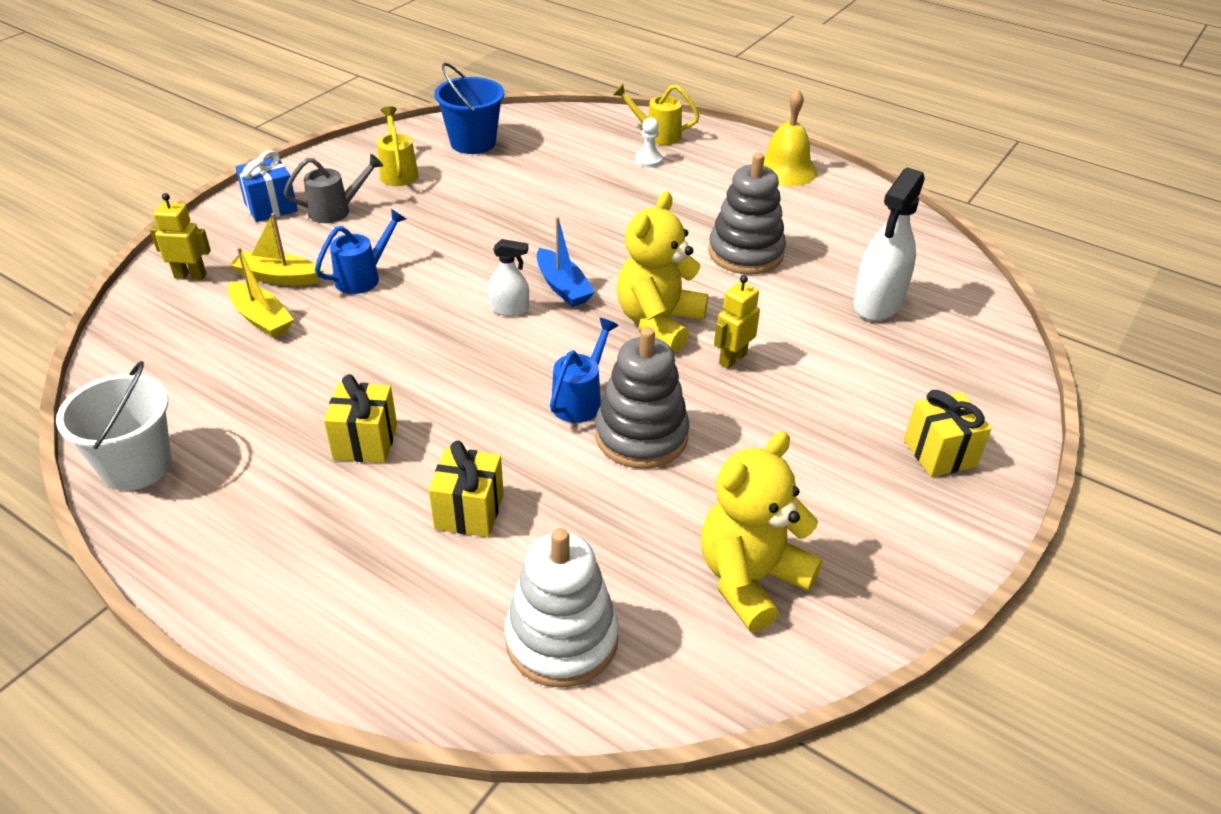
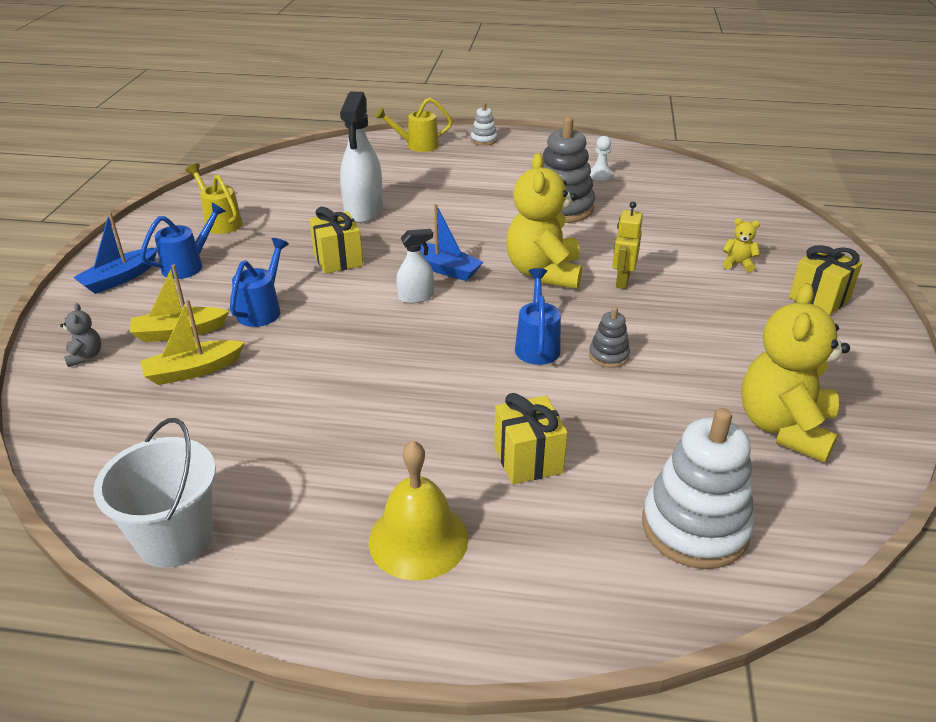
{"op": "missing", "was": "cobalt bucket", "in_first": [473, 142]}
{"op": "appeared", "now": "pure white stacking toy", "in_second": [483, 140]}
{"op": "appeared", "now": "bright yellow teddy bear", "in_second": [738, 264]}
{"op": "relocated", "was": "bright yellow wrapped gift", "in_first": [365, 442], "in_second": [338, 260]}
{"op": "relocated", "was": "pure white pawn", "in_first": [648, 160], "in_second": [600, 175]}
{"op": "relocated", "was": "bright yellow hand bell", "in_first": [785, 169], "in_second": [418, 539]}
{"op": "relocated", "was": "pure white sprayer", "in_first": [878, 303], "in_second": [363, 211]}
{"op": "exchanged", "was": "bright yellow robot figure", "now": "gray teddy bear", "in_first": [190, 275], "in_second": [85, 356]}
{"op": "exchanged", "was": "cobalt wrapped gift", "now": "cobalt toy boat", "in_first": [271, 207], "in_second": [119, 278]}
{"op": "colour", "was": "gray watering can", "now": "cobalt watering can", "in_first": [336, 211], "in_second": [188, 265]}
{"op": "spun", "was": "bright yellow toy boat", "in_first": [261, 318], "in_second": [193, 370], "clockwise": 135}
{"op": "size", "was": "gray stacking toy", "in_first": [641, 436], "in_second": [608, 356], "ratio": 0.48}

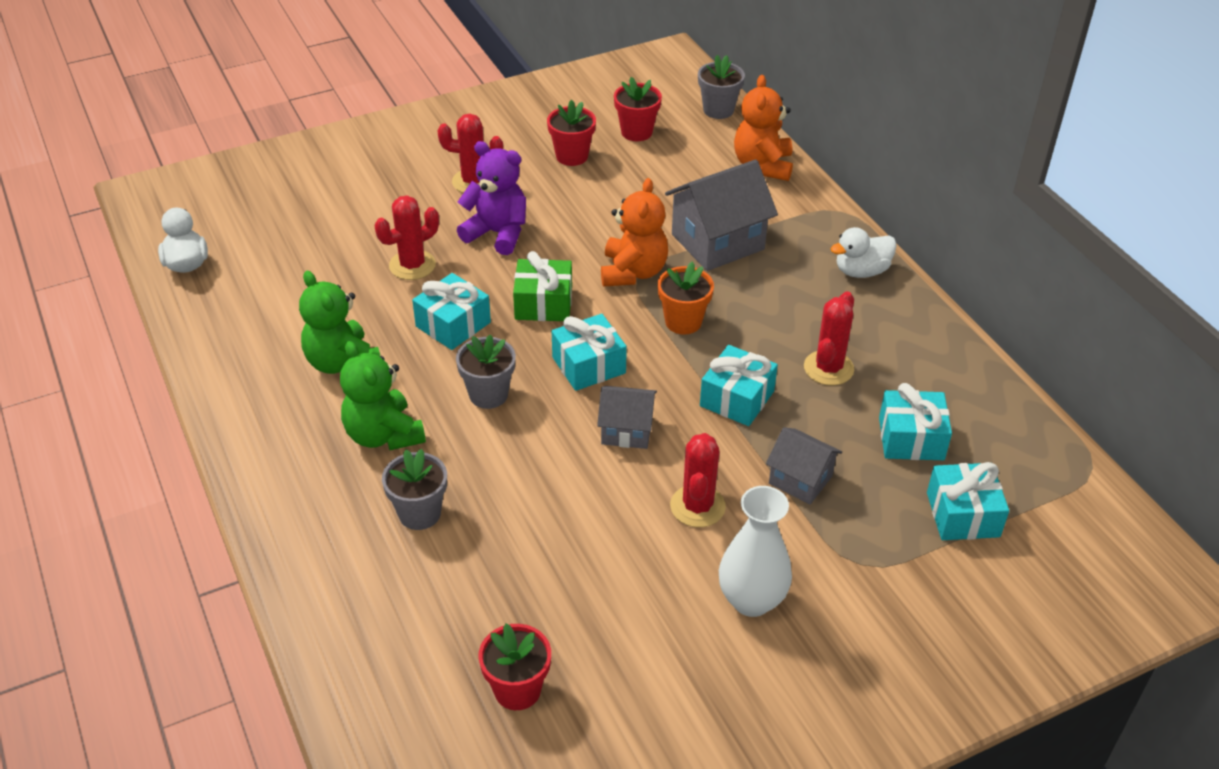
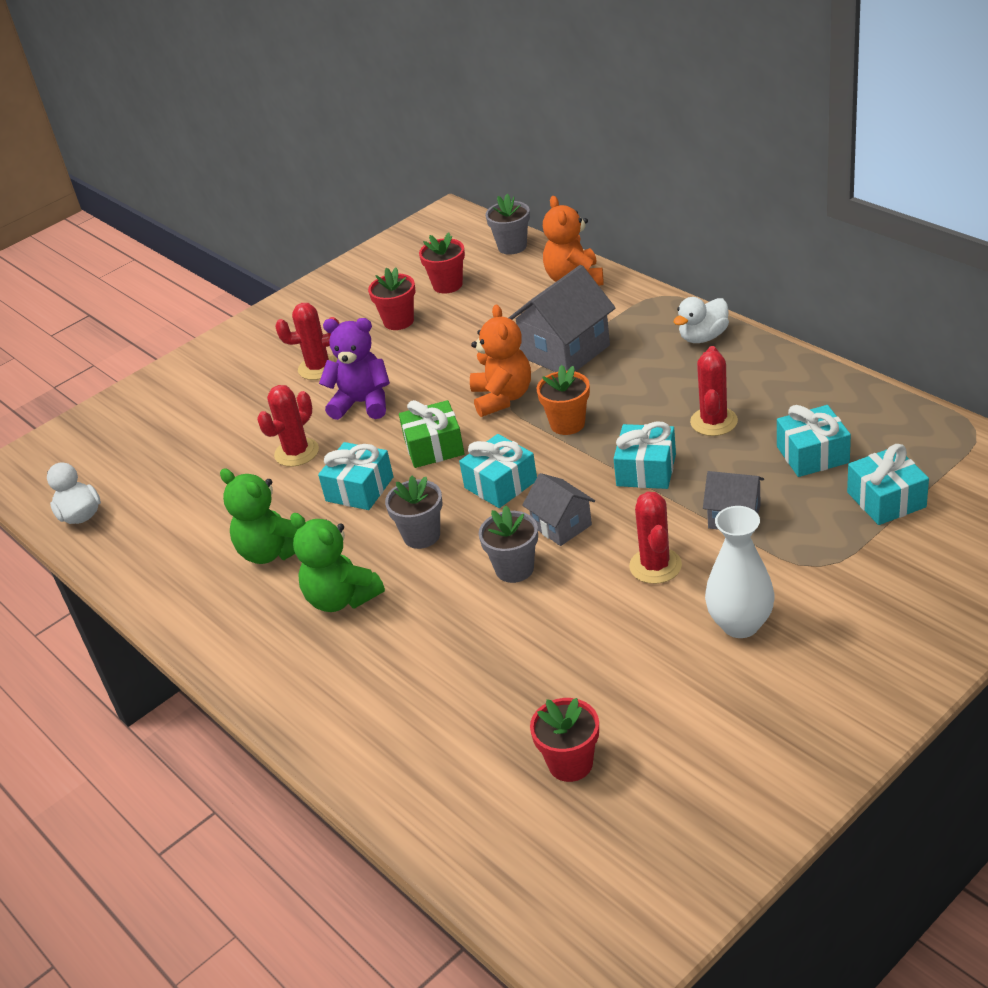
{"op": "relocated", "was": "gray flower pot", "in_first": [419, 513], "in_second": [514, 569]}
{"op": "spun", "was": "gray cottage", "in_first": [626, 430], "in_second": [561, 525], "clockwise": 60}

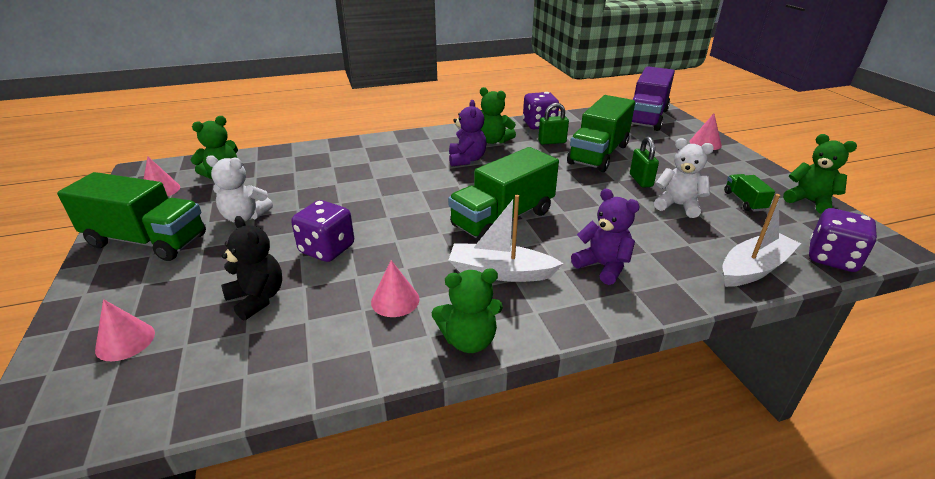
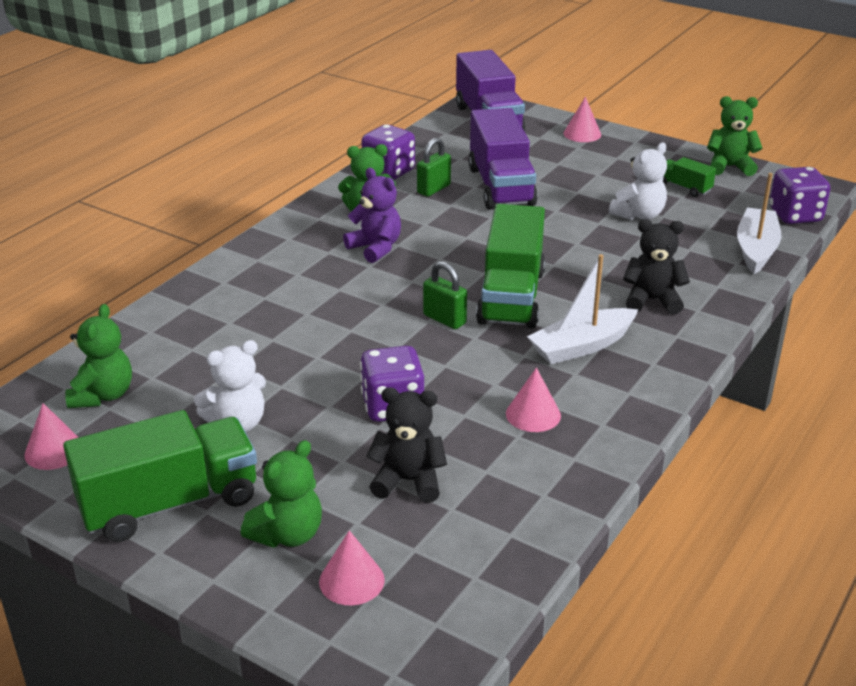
{"op": "relocated", "was": "emerald teddy bear", "in_first": [469, 340], "in_second": [287, 534]}
{"op": "relocated", "was": "emerald padlock", "in_first": [640, 180], "in_second": [444, 319]}
{"op": "colour", "was": "emerald truck", "now": "purple truck", "in_first": [598, 154], "in_second": [501, 186]}
{"op": "colour", "was": "purple teddy bear", "now": "jet-black teddy bear", "in_first": [603, 266], "in_second": [652, 300]}
{"op": "spun", "was": "pure white teddy bear", "in_first": [677, 205], "in_second": [639, 215], "clockwise": 150}

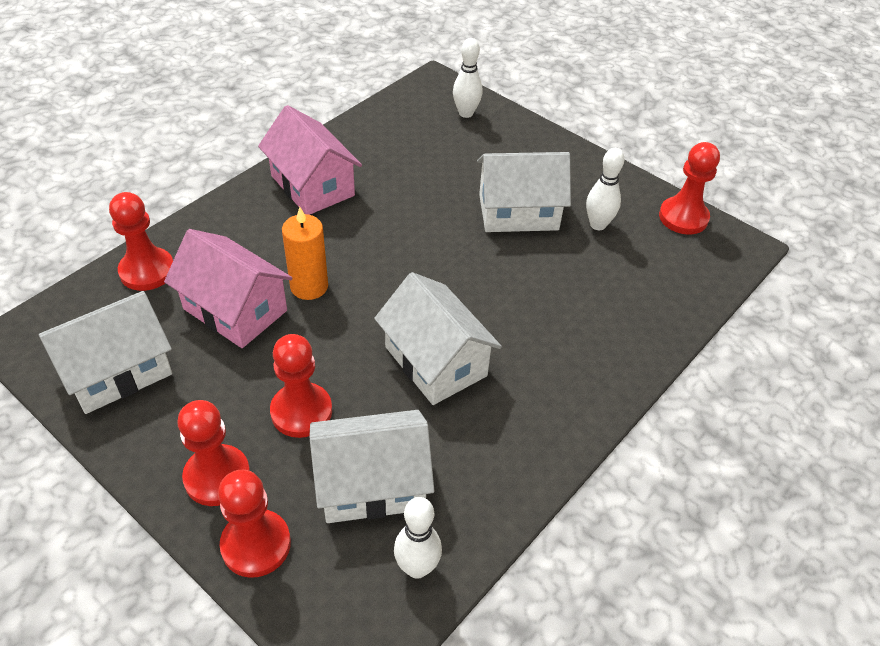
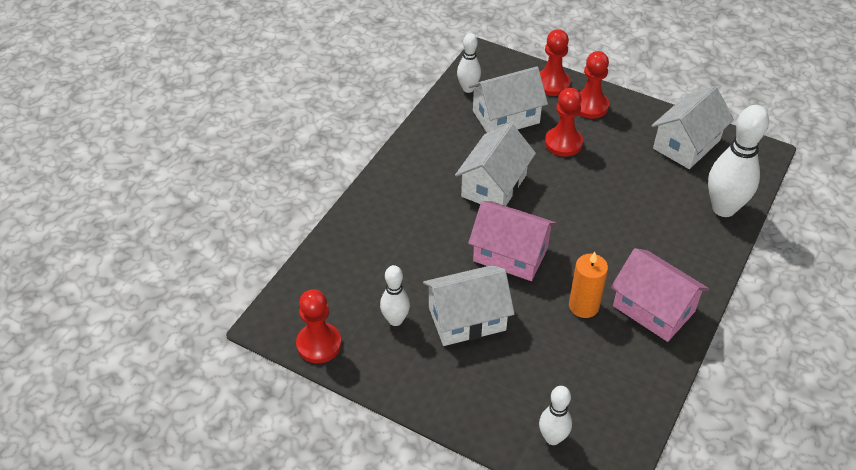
{"op": "relocated", "was": "pink cottage", "in_first": [235, 309], "in_second": [510, 254]}
{"op": "relocated", "was": "orange-coloured pillar candle", "in_first": [309, 286], "in_second": [583, 306]}
{"op": "exchanged", "was": "crimson pawn", "now": "pure white tenpin", "in_first": [147, 271], "in_second": [723, 208]}
{"op": "spun", "was": "pure white cottage", "in_first": [436, 361], "in_second": [494, 185], "clockwise": 75}

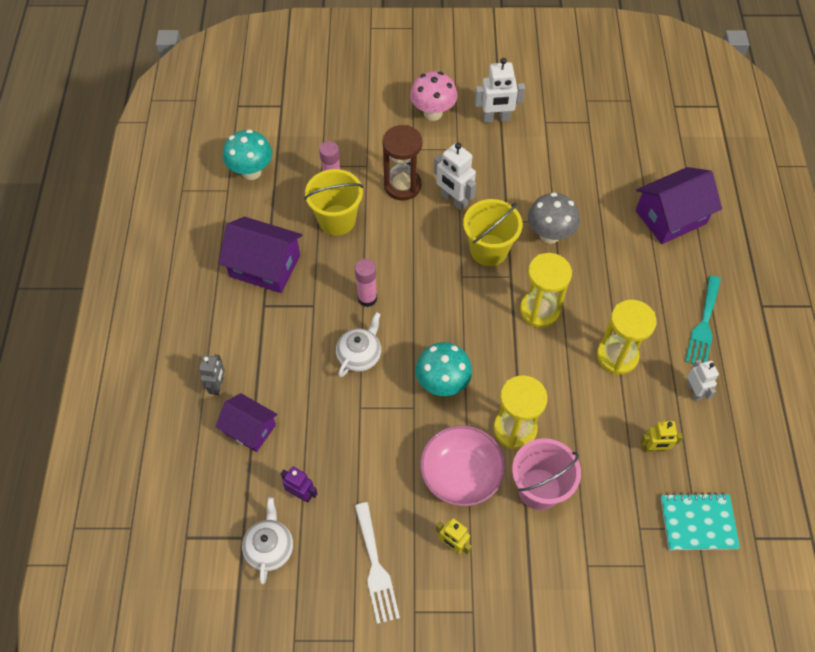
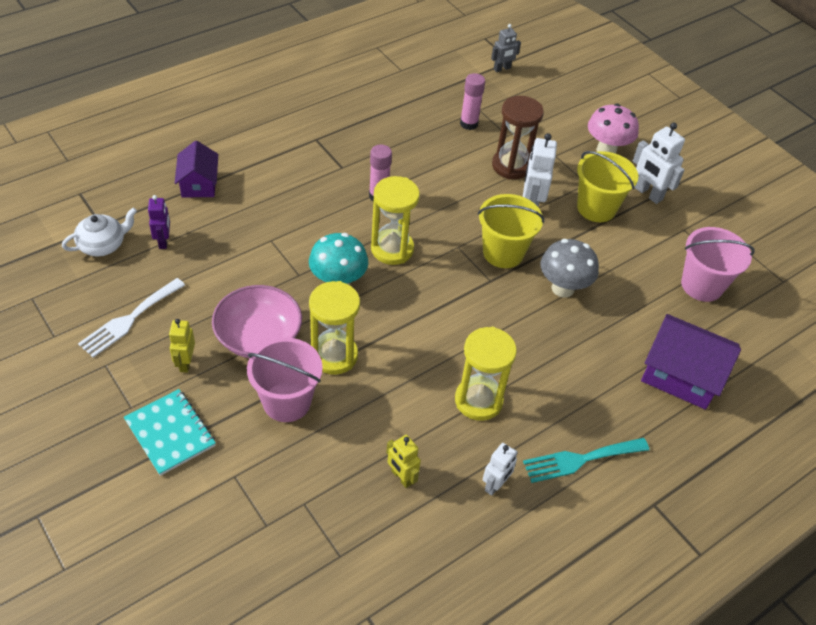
{"op": "missing", "was": "purple cottage", "in_first": [265, 266]}
{"op": "missing", "was": "turquoise toadstool", "in_first": [251, 172]}
{"op": "missing", "was": "pure white china teapot", "in_first": [359, 355]}
{"op": "appeared", "now": "pink bucket", "in_second": [701, 285]}
{"op": "relocated", "was": "gray robot figure", "in_first": [218, 386], "in_second": [502, 69]}
{"op": "relocated", "was": "bright yellow bucket", "in_first": [337, 220], "in_second": [596, 208]}
{"op": "relocated", "was": "bright yellow sand timer", "in_first": [539, 310], "in_second": [392, 249]}
{"op": "relocated", "was": "turquoise notebook", "in_first": [698, 522], "in_second": [170, 433]}

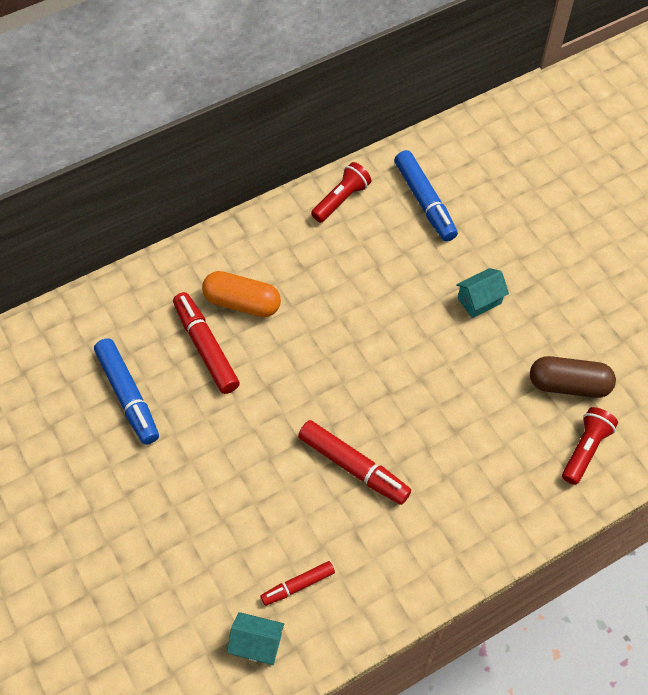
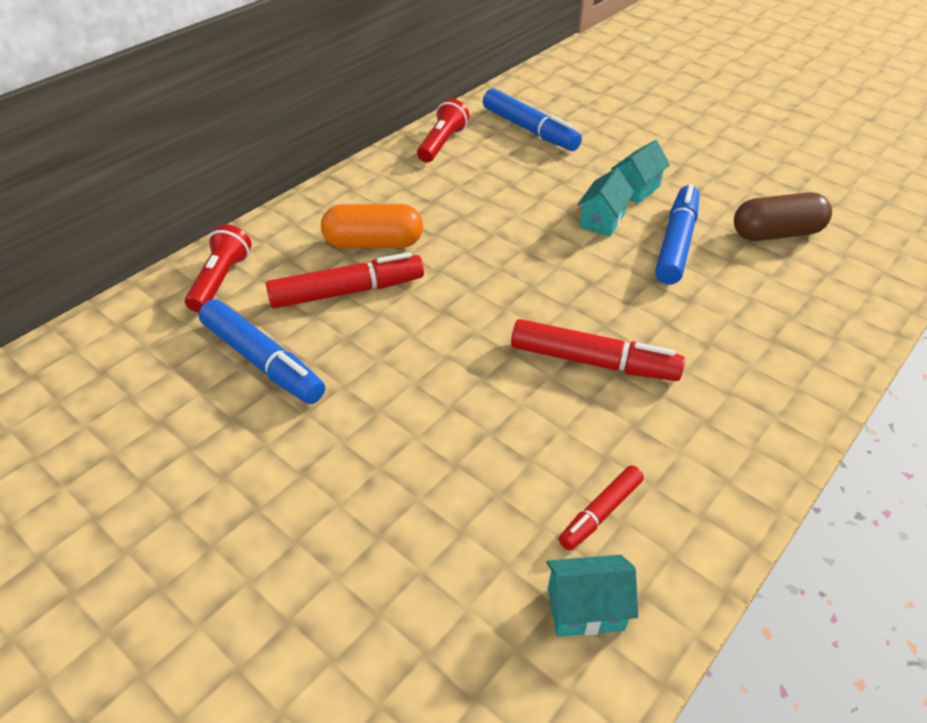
{"op": "appeared", "now": "turquoise cottage", "in_second": [602, 221]}
{"op": "appeared", "now": "cobalt marker", "in_second": [676, 243]}
{"op": "relocated", "was": "crimson torch", "in_first": [585, 449], "in_second": [221, 280]}
{"op": "spun", "was": "crimson marker", "in_first": [206, 347], "in_second": [347, 291], "clockwise": 120}

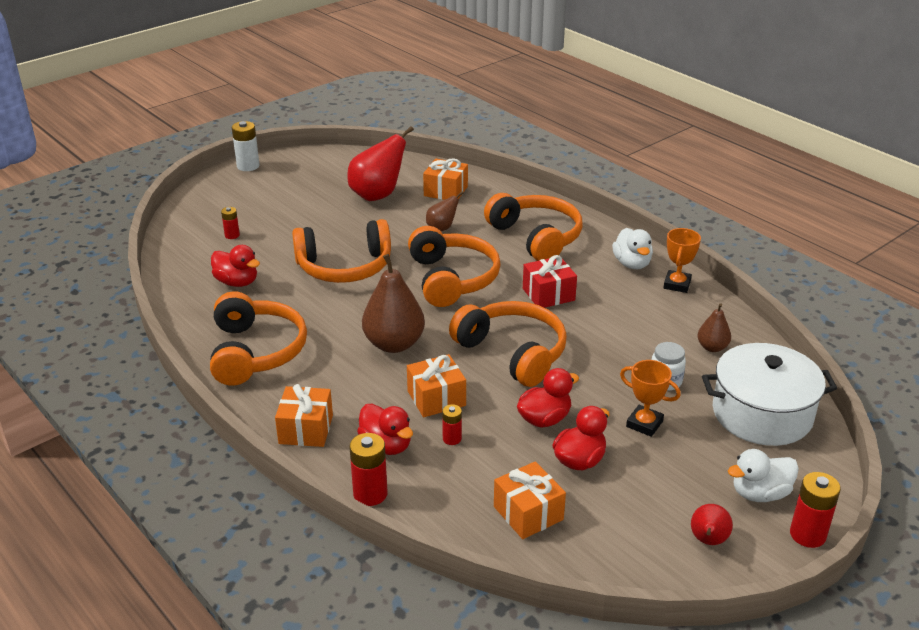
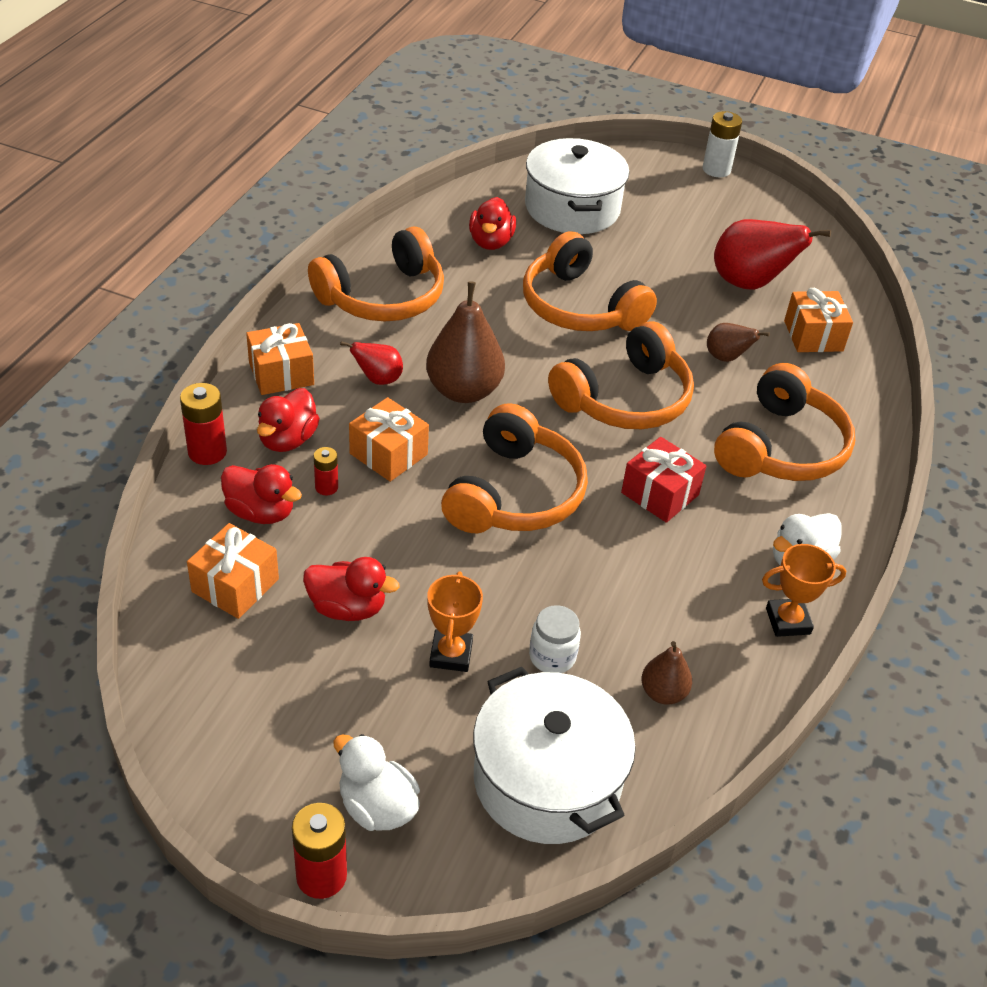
{"op": "relocated", "was": "crimson toy duck", "in_first": [544, 419], "in_second": [261, 512]}
{"op": "relocated", "was": "crimson pear fruit", "in_first": [708, 541], "in_second": [378, 379]}
{"op": "exchanged", "was": "crimson battery", "now": "pure white cooking pot", "in_first": [232, 235], "in_second": [572, 208]}

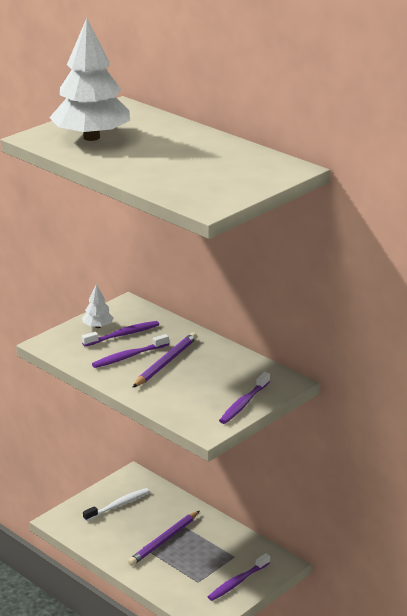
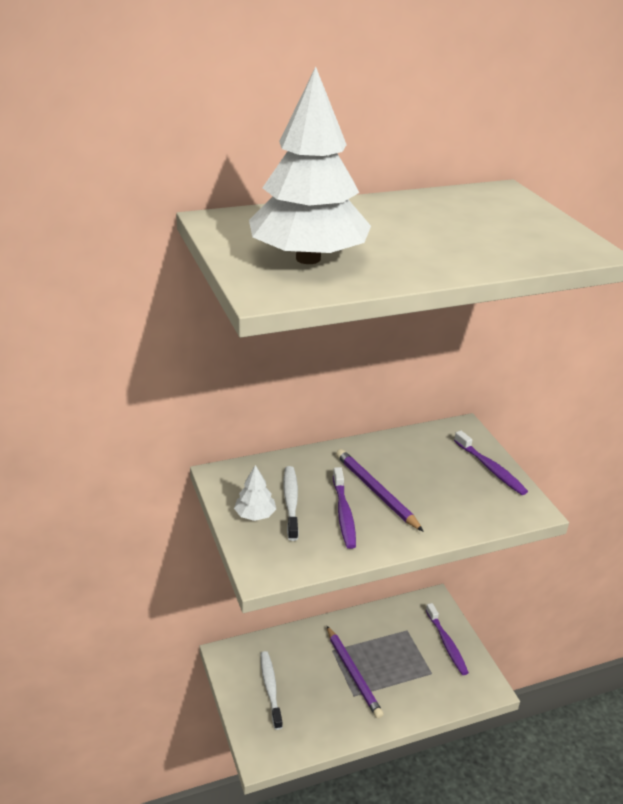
{"op": "colour", "was": "purple tooth brush", "now": "pure white tooth brush", "in_first": [122, 335], "in_second": [291, 502]}

